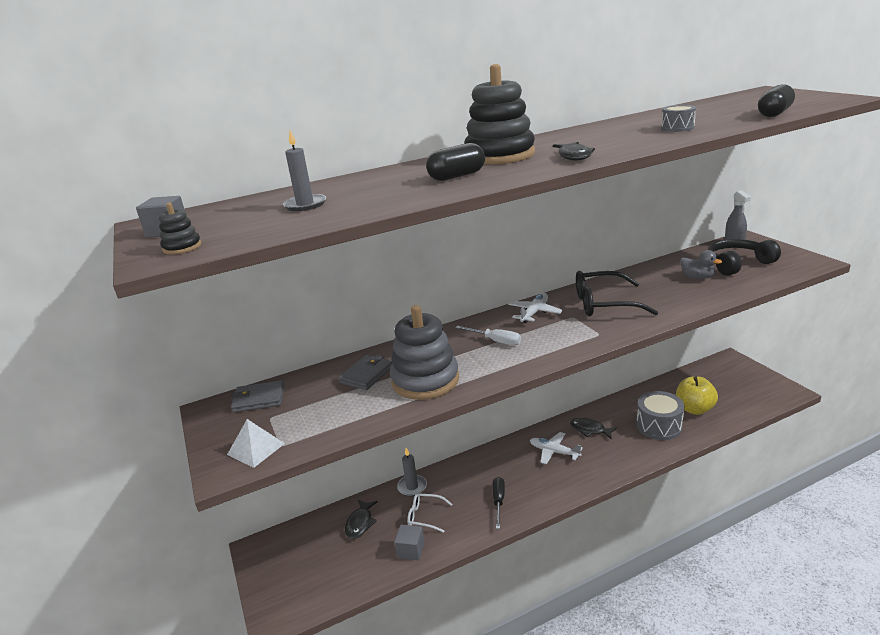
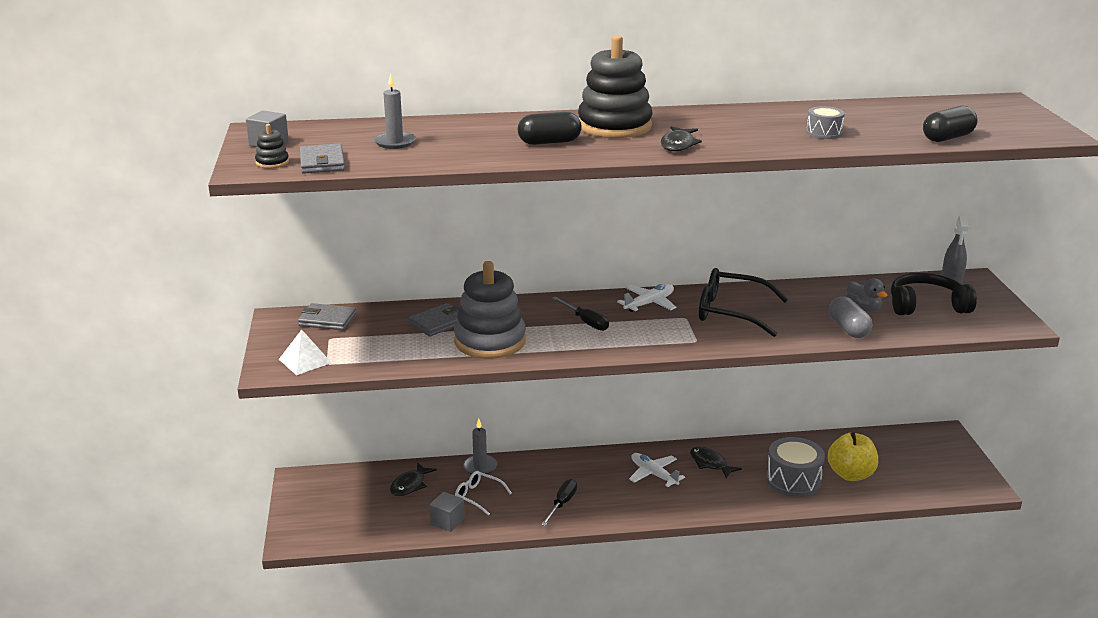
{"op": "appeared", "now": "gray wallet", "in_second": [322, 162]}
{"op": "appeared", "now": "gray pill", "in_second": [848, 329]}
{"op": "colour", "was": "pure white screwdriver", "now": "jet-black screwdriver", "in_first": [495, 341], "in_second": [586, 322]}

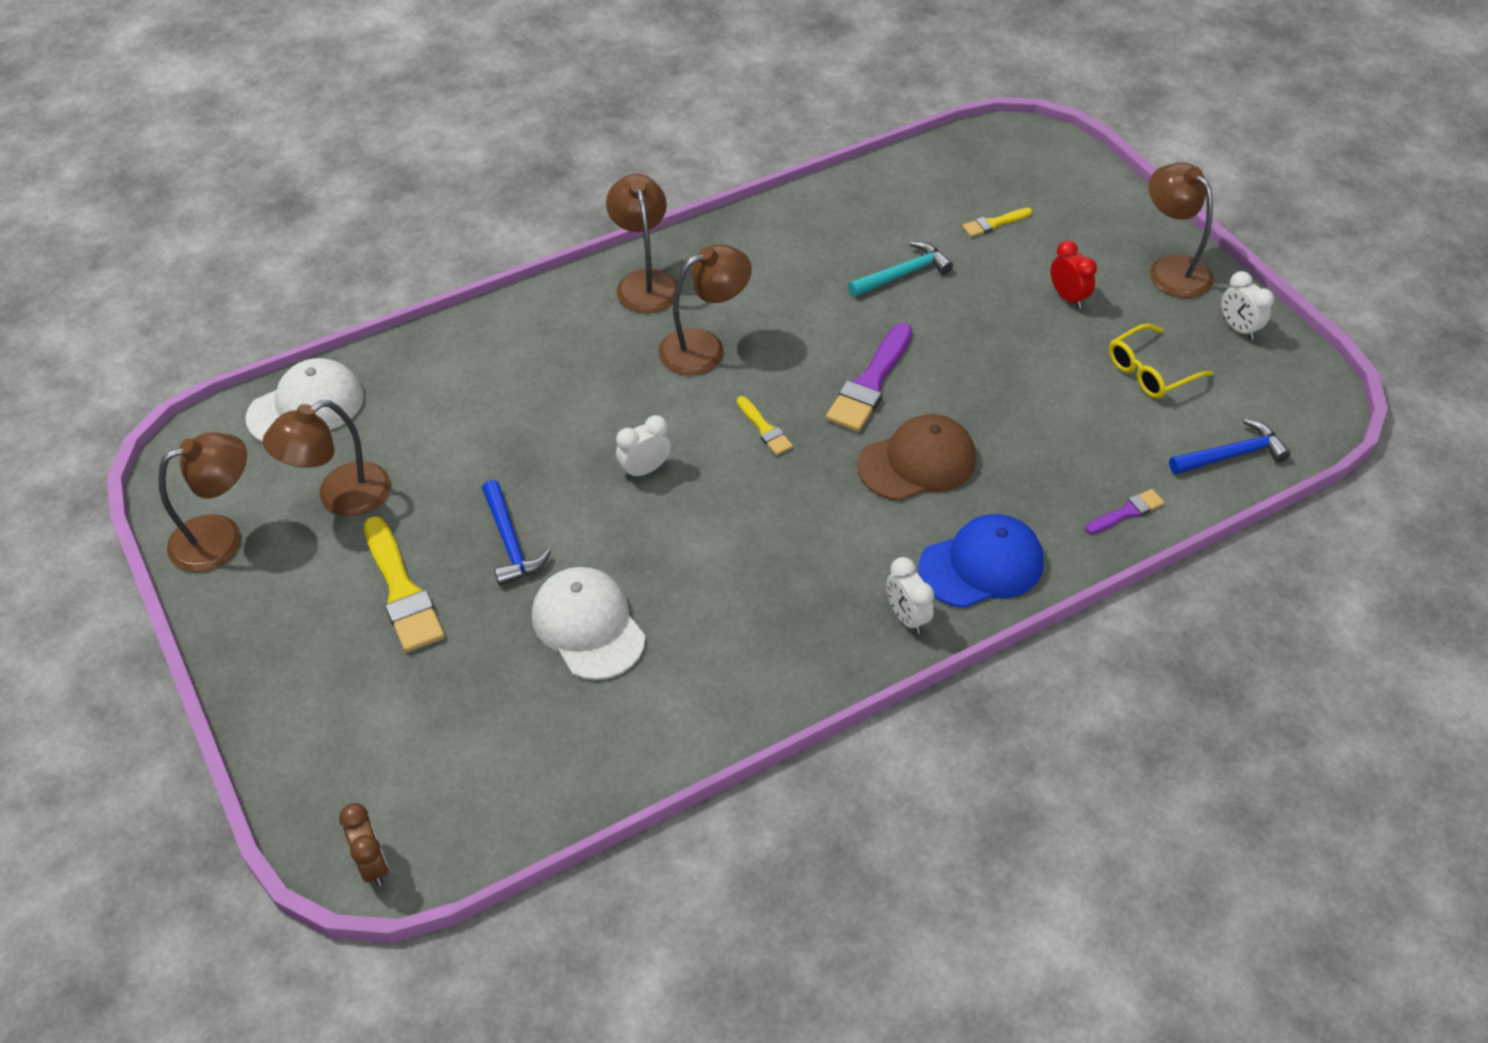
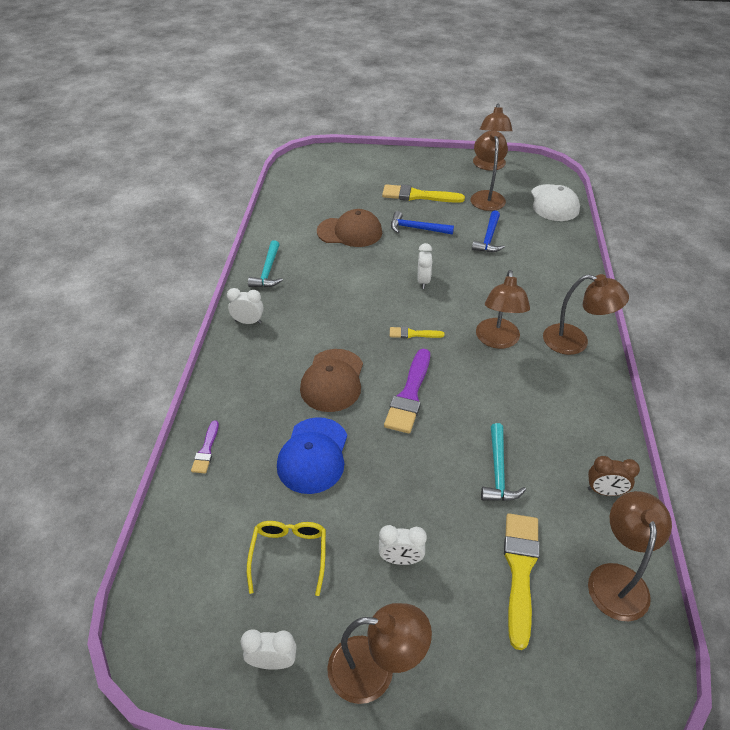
{"op": "appeared", "now": "turquoise hammer", "in_second": [268, 271]}
{"op": "appeared", "now": "brown reading lamp", "in_second": [617, 579]}
{"op": "relocated", "was": "brown alarm clock", "in_first": [373, 864], "in_second": [604, 491]}
{"op": "relocated", "was": "cobalt peaked cap", "in_first": [981, 565], "in_second": [313, 455]}
{"op": "relocated", "was": "cobalt hammer", "in_first": [1231, 455], "in_second": [489, 238]}
{"op": "colour", "was": "pure white peaked cap", "now": "brown peaked cap", "in_first": [588, 625], "in_second": [350, 232]}
{"op": "colour", "was": "crimson alarm clock", "now": "pure white alarm clock", "in_first": [1068, 297], "in_second": [400, 559]}
{"op": "spun", "was": "purple paintbrush", "in_first": [870, 383], "in_second": [409, 395], "clockwise": -135}
{"op": "size", "was": "bright yellow paintbrush", "in_first": [994, 223], "in_second": [520, 570], "ratio": 1.87}

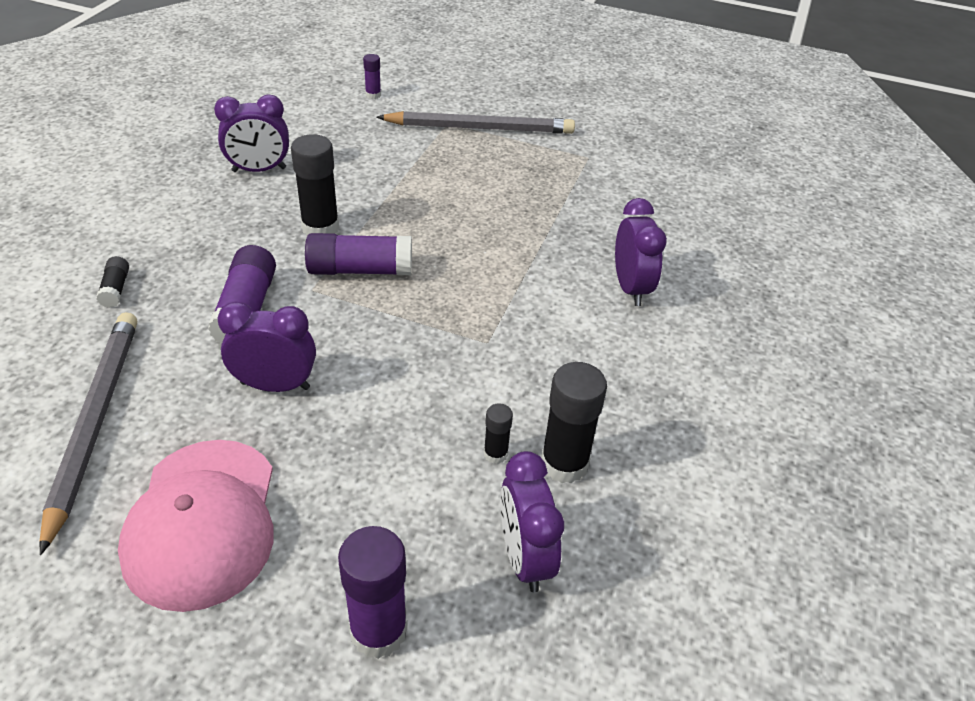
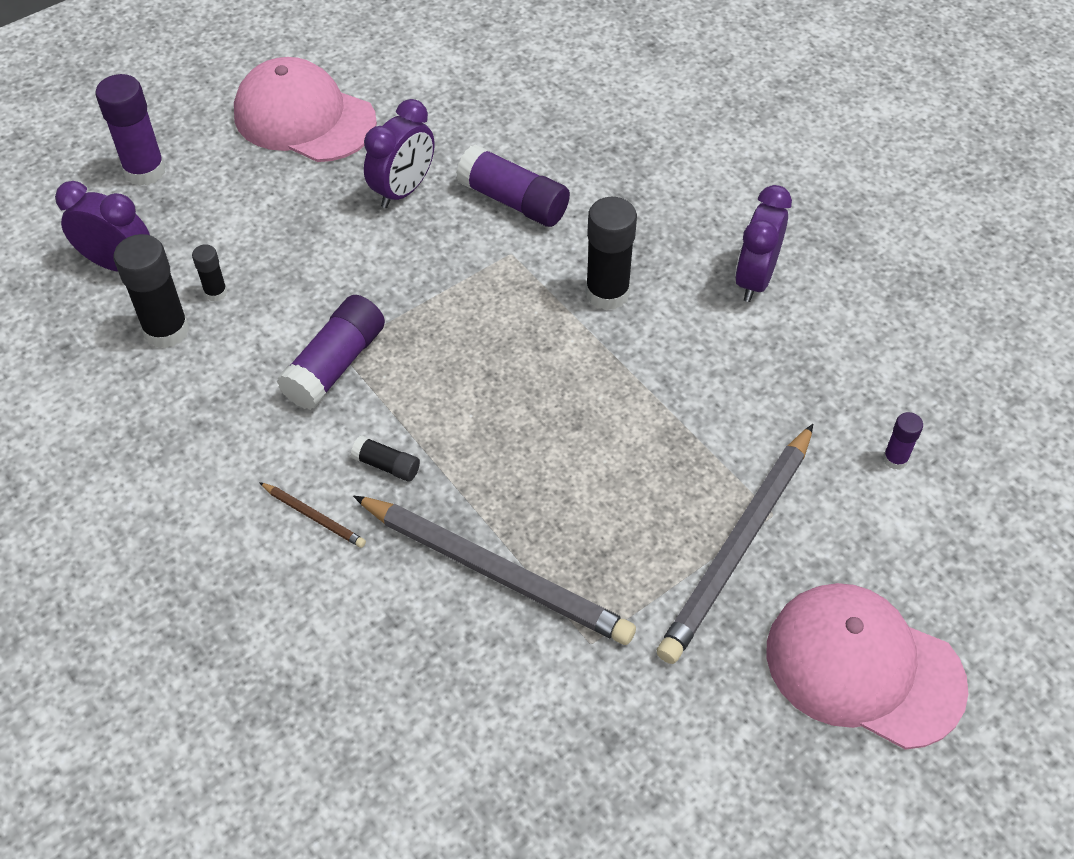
{"op": "appeared", "now": "pink peaked cap", "in_second": [863, 667]}
{"op": "relocated", "was": "gray lead pencil", "in_first": [95, 423], "in_second": [494, 572]}
{"op": "relocated", "was": "jet-black stick of glue", "in_first": [116, 289], "in_second": [387, 465]}
{"op": "relocated", "was": "purple stick of glue", "in_first": [360, 270], "in_second": [335, 365]}
{"op": "exchanged", "was": "purple alarm clock", "now": "brown lead pencil", "in_first": [630, 288], "in_second": [313, 516]}

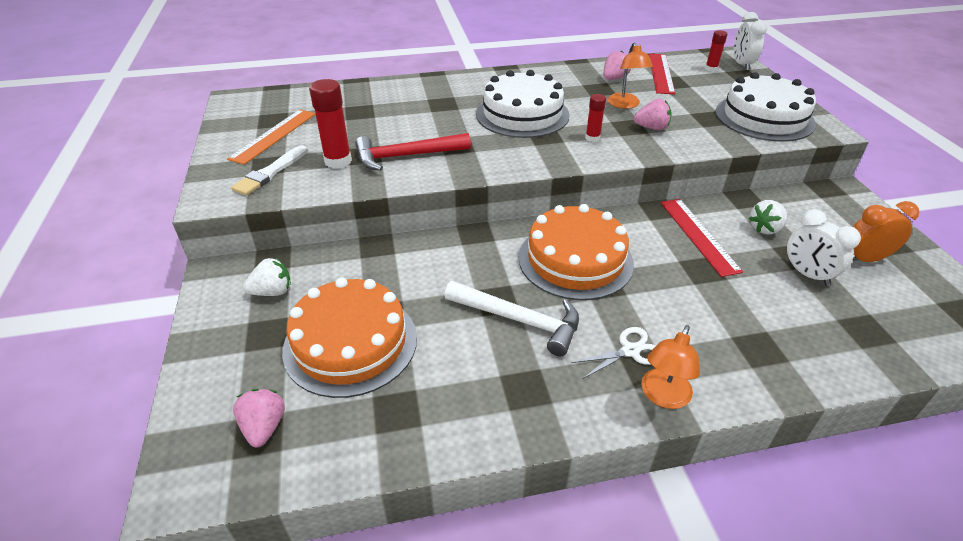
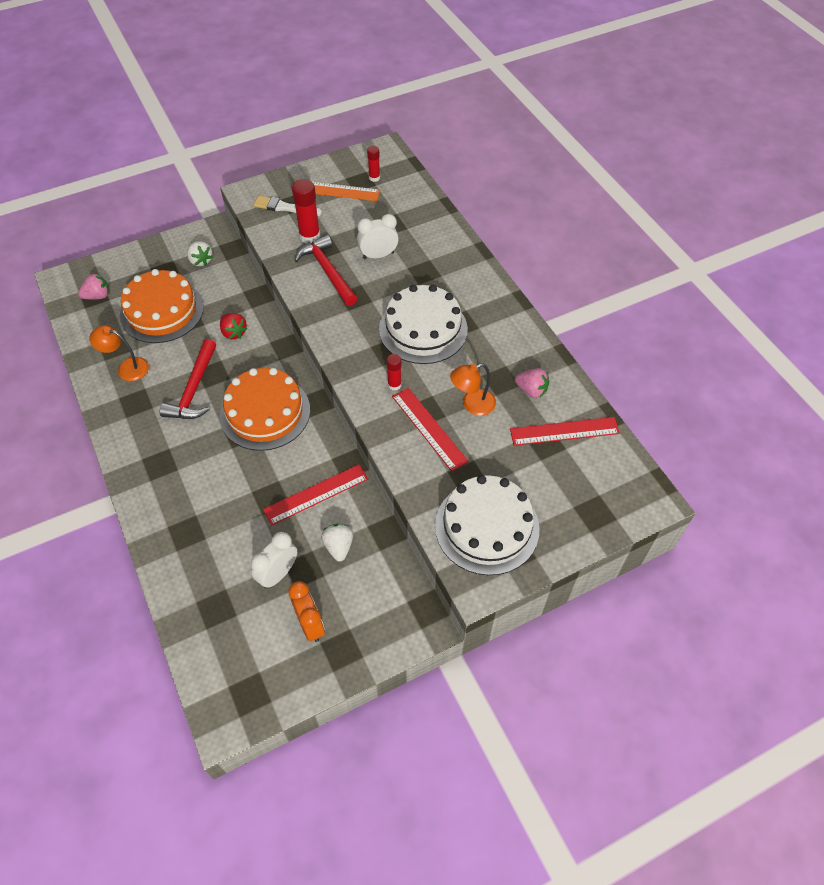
{"op": "missing", "was": "pure white shears", "in_first": [630, 351]}
{"op": "appeared", "now": "crimson berry", "in_second": [234, 333]}
{"op": "relocated", "was": "orange-coloured reading lamp", "in_first": [663, 397], "in_second": [127, 368]}
{"op": "relocated", "was": "crimson stick of glue", "in_first": [711, 69], "in_second": [374, 178]}
{"op": "relocated", "was": "pure white alarm clock", "in_first": [741, 65], "in_second": [378, 255]}
{"op": "exchanged", "was": "pink berry", "now": "crimson measuring stick", "in_first": [651, 128], "in_second": [429, 428]}
{"op": "colour", "was": "pure white hammer", "now": "crimson hammer", "in_first": [519, 320], "in_second": [194, 389]}
{"op": "spun", "was": "pure white berry", "in_first": [765, 228], "in_second": [339, 546], "clockwise": 45}

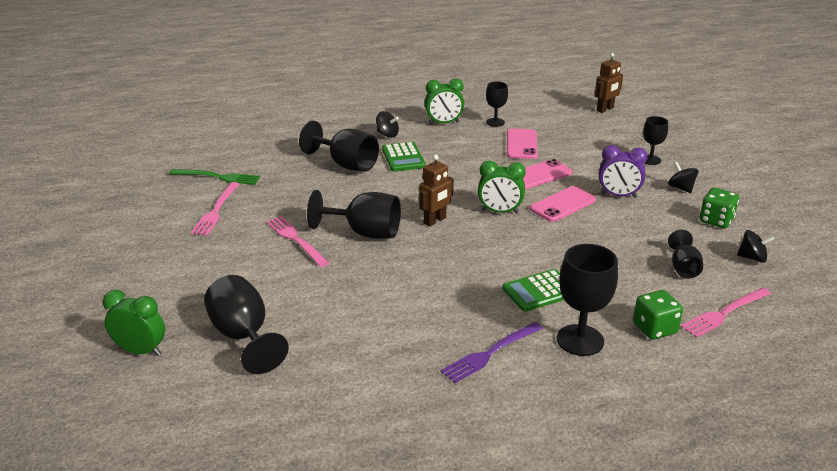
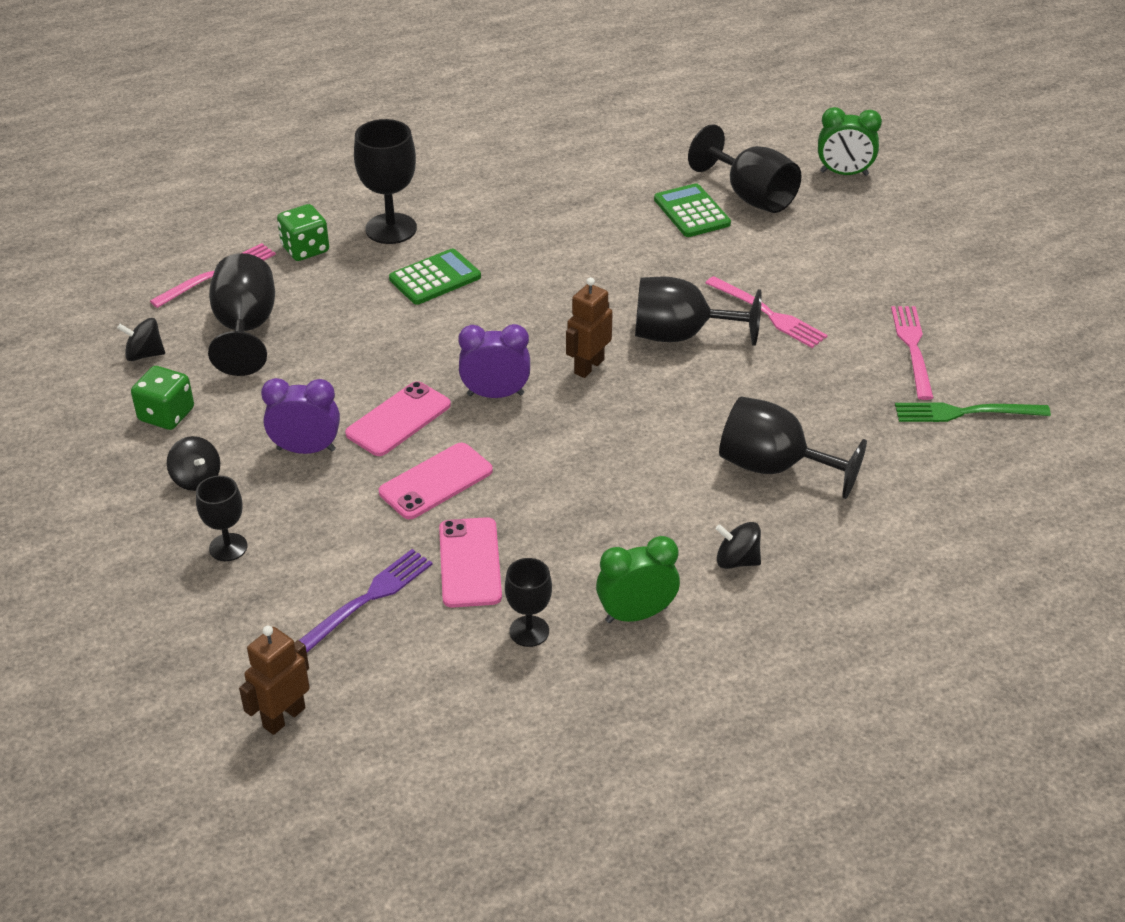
{"op": "relocated", "was": "emerald pocket calculator", "in_first": [403, 158], "in_second": [691, 212]}
{"op": "relocated", "was": "purple dinner fork", "in_first": [490, 353], "in_second": [367, 599]}
{"op": "colour", "was": "emerald alarm clock", "now": "purple alarm clock", "in_first": [500, 211], "in_second": [495, 394]}
{"op": "size", "was": "jet-black wine glass", "in_first": [683, 268], "in_second": [245, 329], "ratio": 1.69}

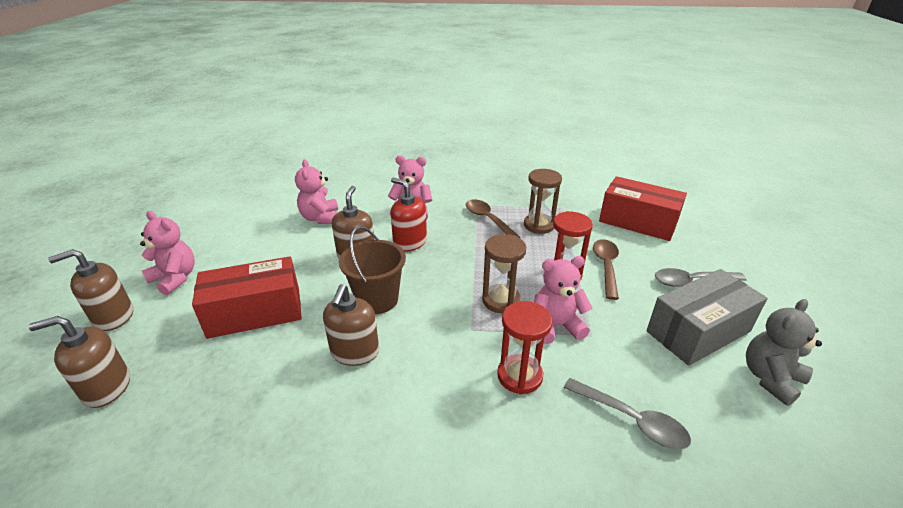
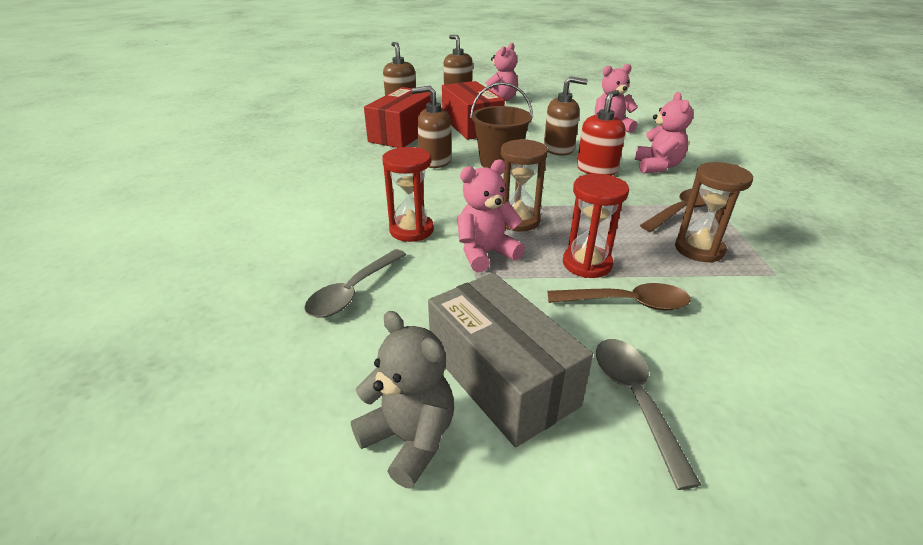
{"op": "relocated", "was": "crimson box", "in_first": [637, 222], "in_second": [403, 133]}
{"op": "spun", "was": "pink teddy bear", "in_first": [556, 326], "in_second": [485, 253], "clockwise": -105}

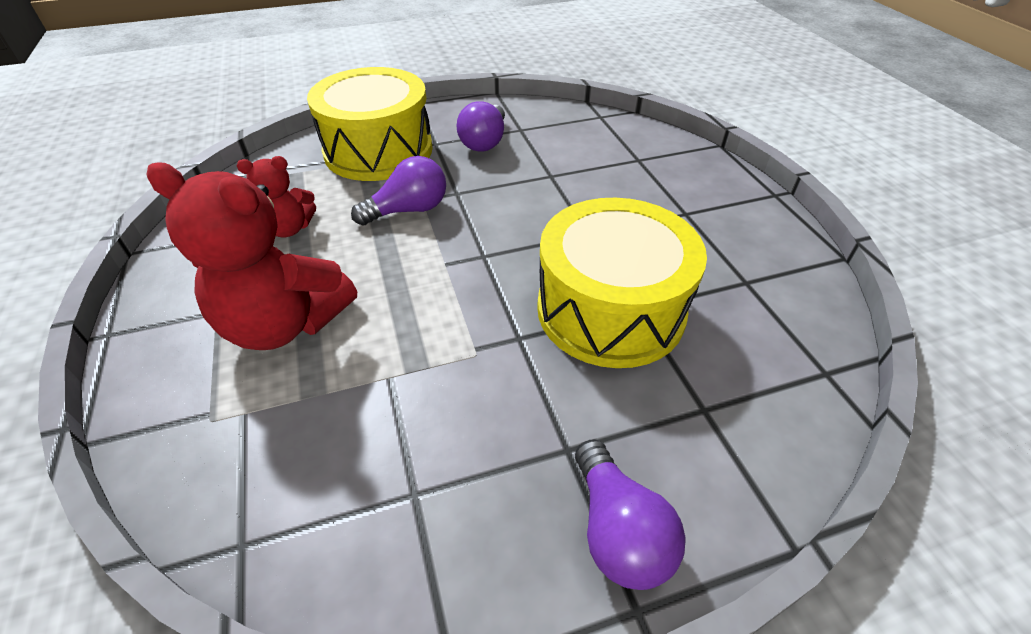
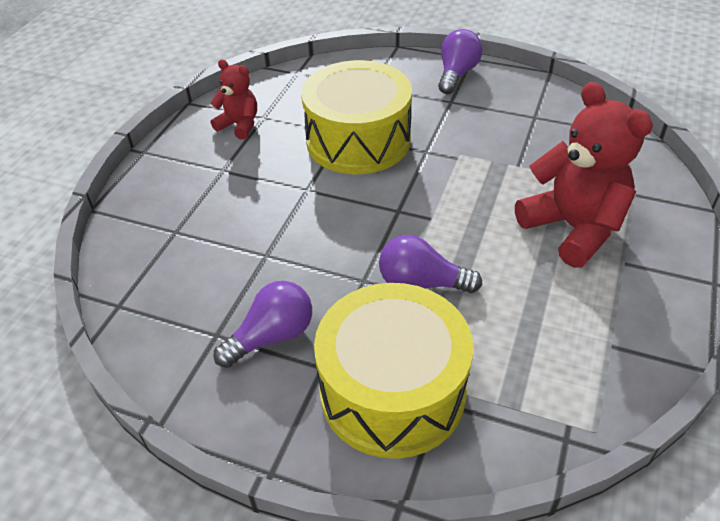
{"op": "relocated", "was": "crimson teddy bear", "in_first": [289, 228], "in_second": [239, 125]}

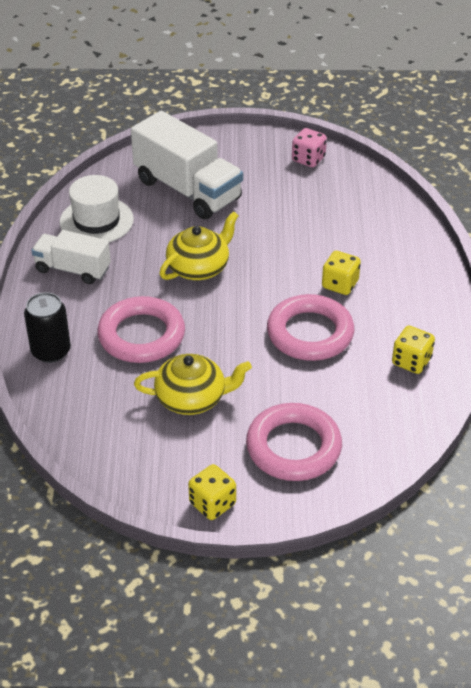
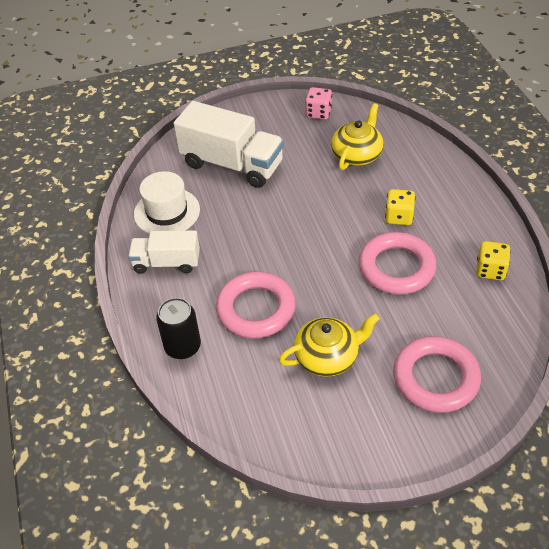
{"op": "missing", "was": "bright yellow dice", "in_first": [212, 504]}
{"op": "relocated", "was": "bright yellow china teapot", "in_first": [199, 267], "in_second": [357, 154]}

